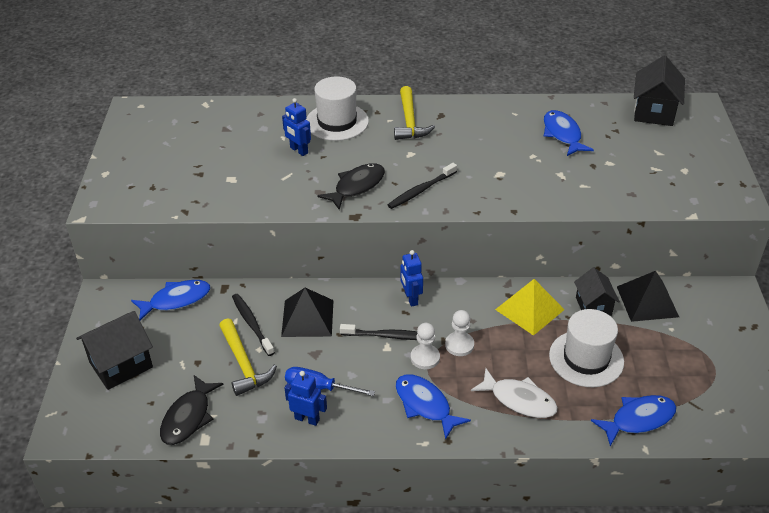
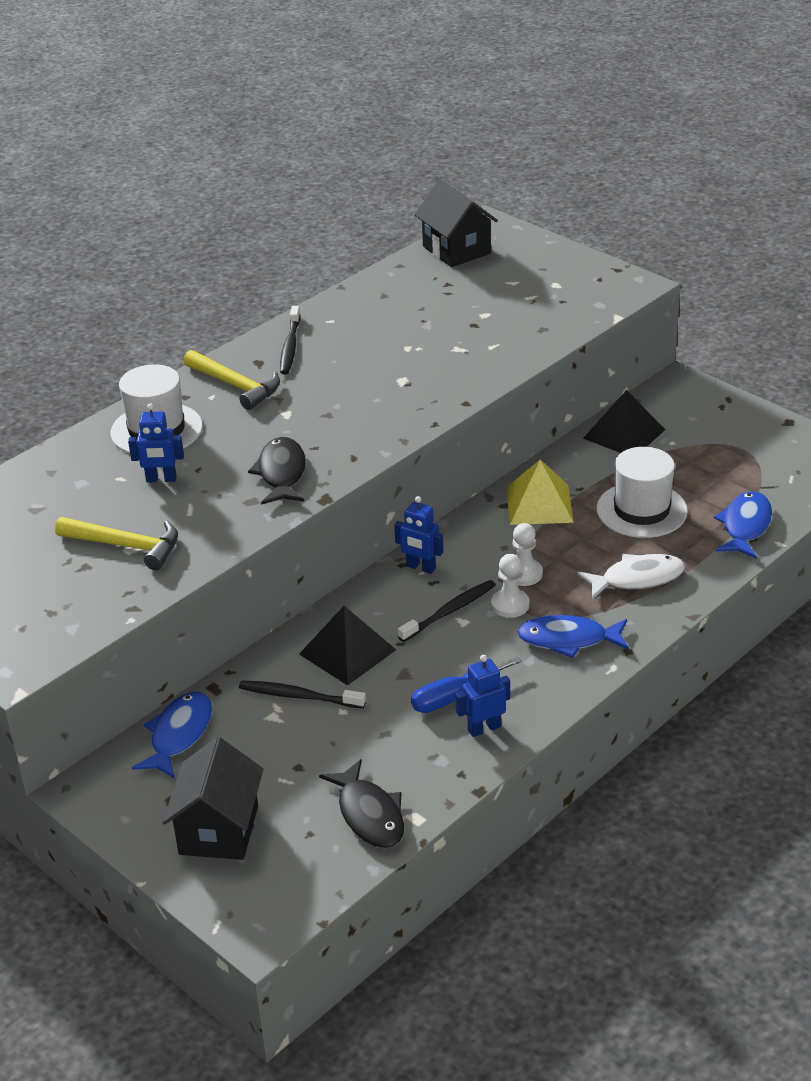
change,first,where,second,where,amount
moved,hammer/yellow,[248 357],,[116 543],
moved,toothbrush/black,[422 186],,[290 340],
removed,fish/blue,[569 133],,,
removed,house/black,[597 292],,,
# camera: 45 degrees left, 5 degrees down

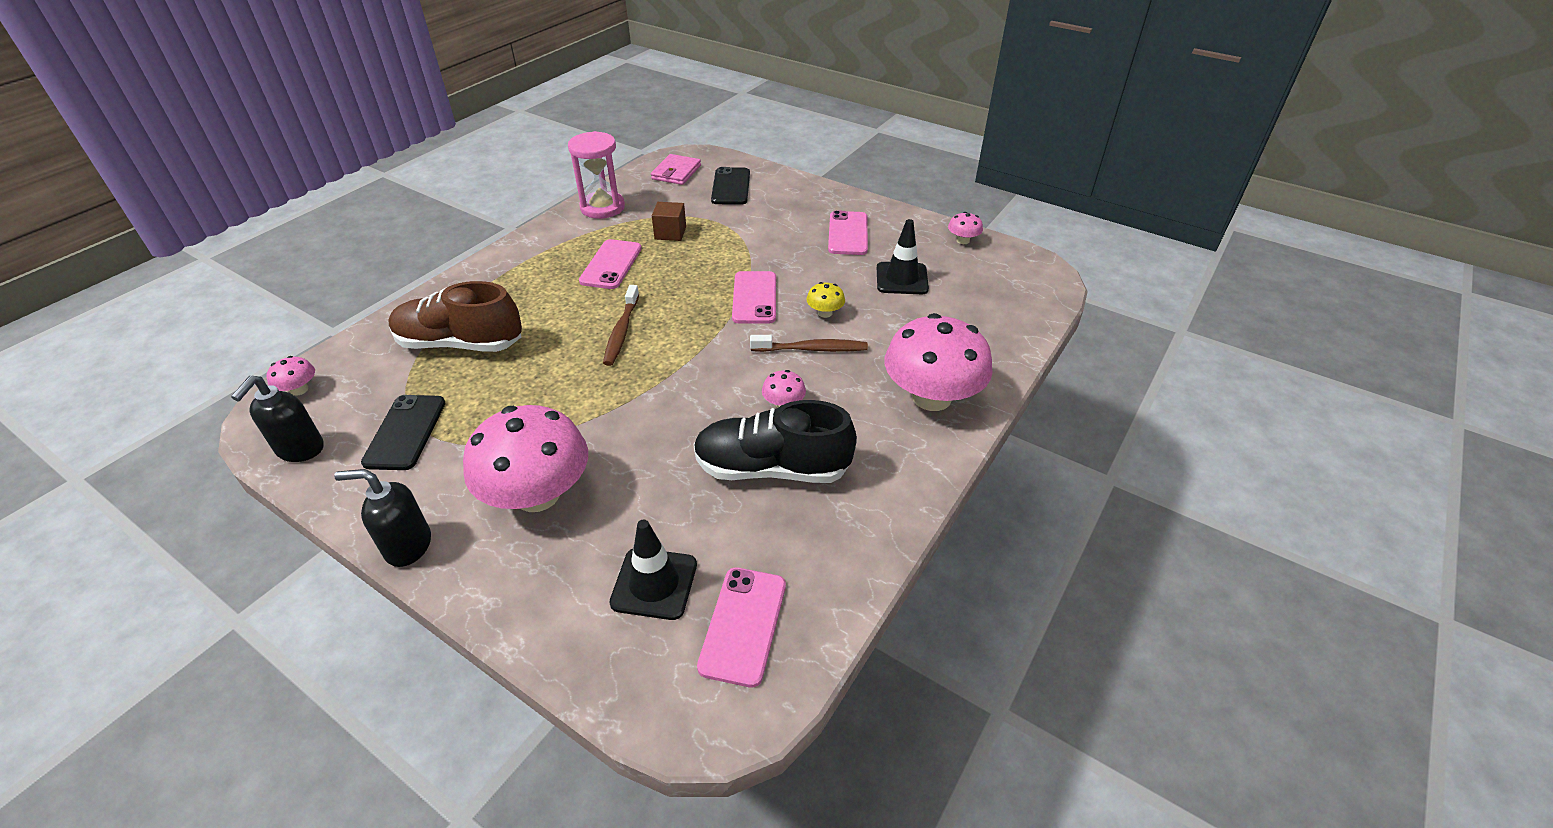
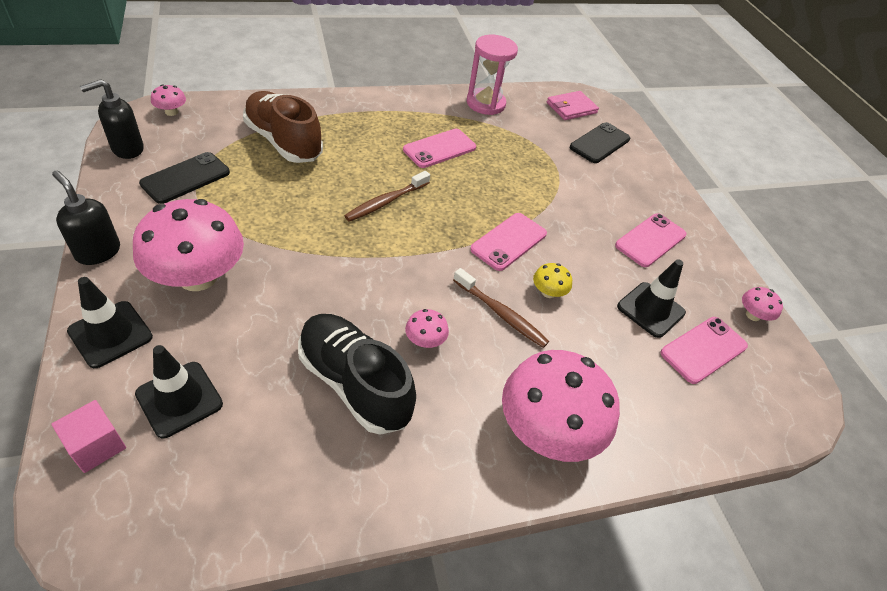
change,first,where,second,where,amount
removed,cube/brown,[669 221],,,
moved,phone/pink,[741 628],,[704 350],
added,,,cube/pink,[89 436],
added,,,traffic cone/black,[110 322],
# camera: 35 degrees right, 5 degrees up

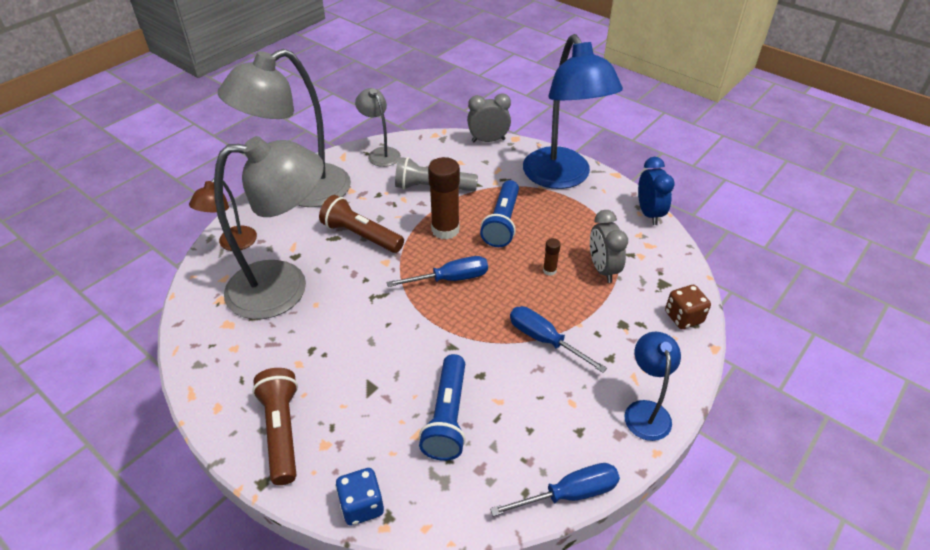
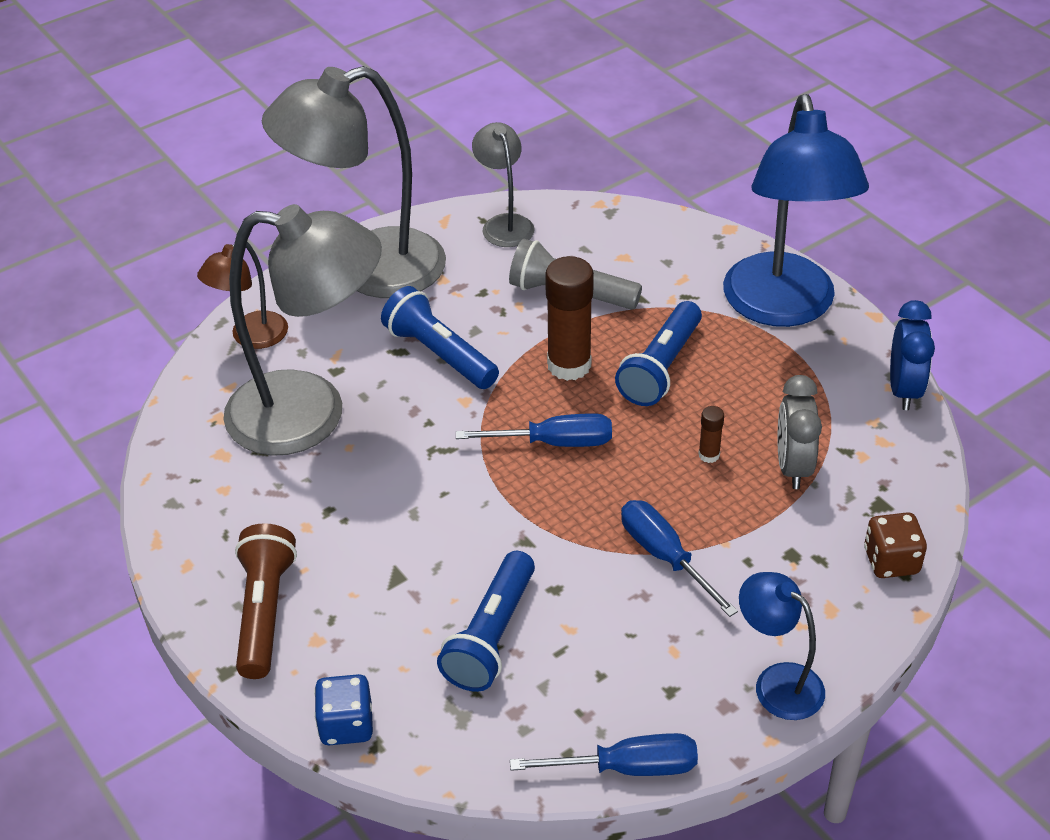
change,first,where,second,where,amount
recoloured,flashlight/brown,[361 224],flashlight/blue,[440 337],
removed,clock/grey,[489 117],,,
turned,lamp/blue,[653 386],,[782 646],60 degrees counterclockwise
# camera: 15 degrees right, 0 degrees up

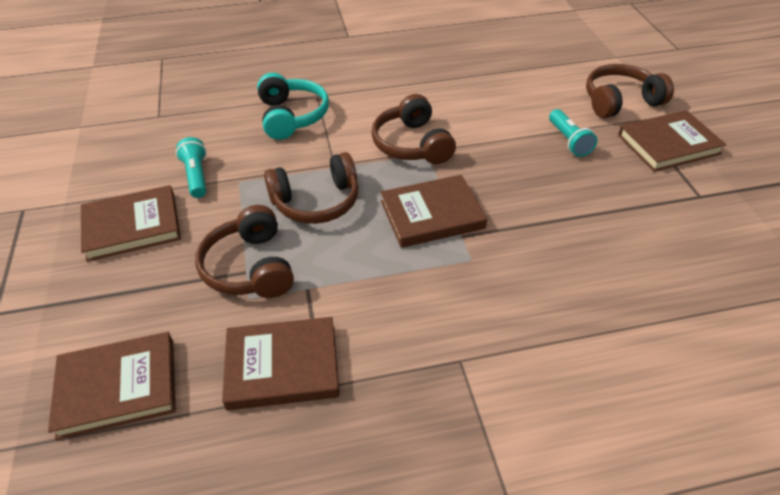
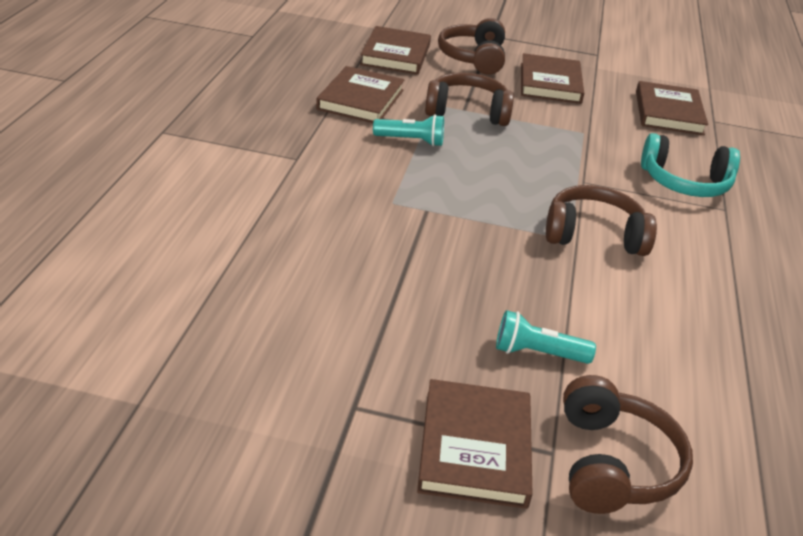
change,first,where,second,where,amount
moved,flashlight/turquoise,[191 167],,[408 130],
moved,headphones/brown,[311 188],,[471 46],
moved,book/brown,[434 211],,[672 108],
# camera: 110 degrees right, 10 degrees down

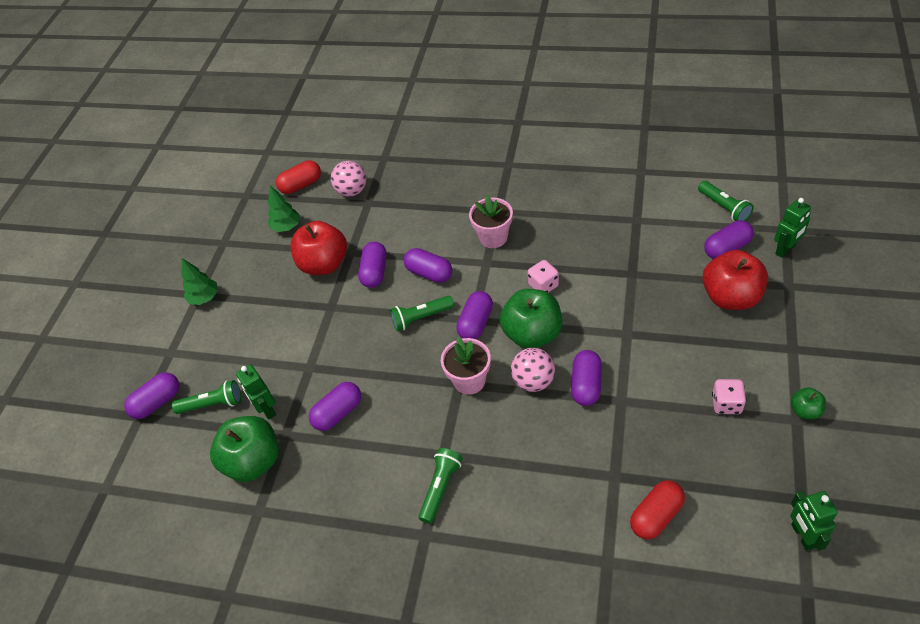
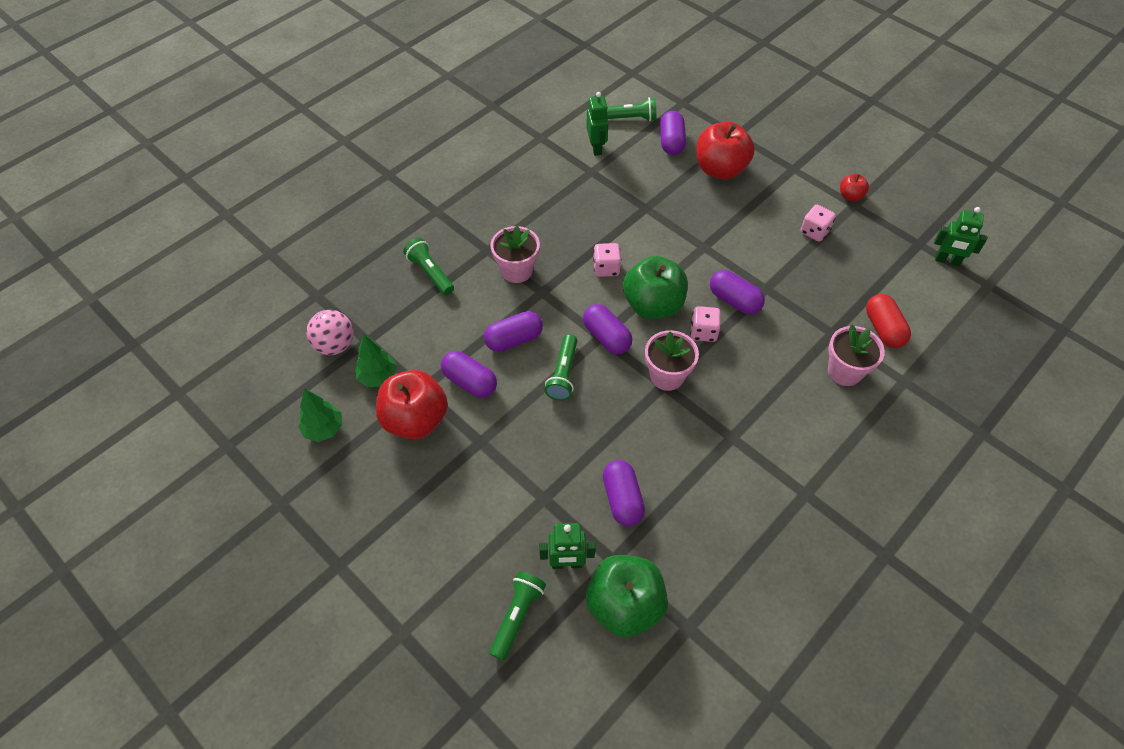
change,first,where,second,where,amount
removed,capsule/purple,[151 395],,,
moved,tree/green,[200 281],,[376 361],
removed,capsule/red,[298 177],,,
moved,flashlight/green,[440 486],,[428 266],
replaced,ball/pink,[533 370],dice/pink,[705 324],
moved,robot/green,[792 228],,[597 124],
recoloured,apple/green,[808 403],apple/red,[854 188],
added,,,flower pot/pink,[856 355],
# camera: 65 degrees left, 5 degrees up

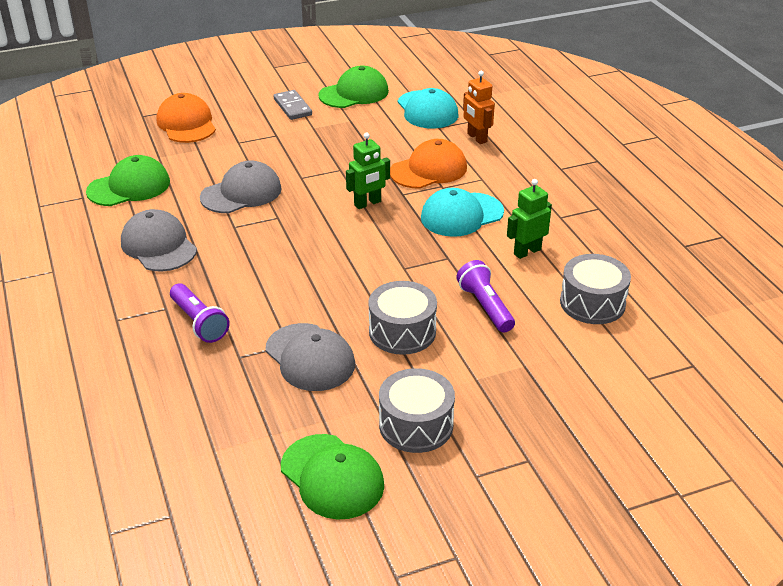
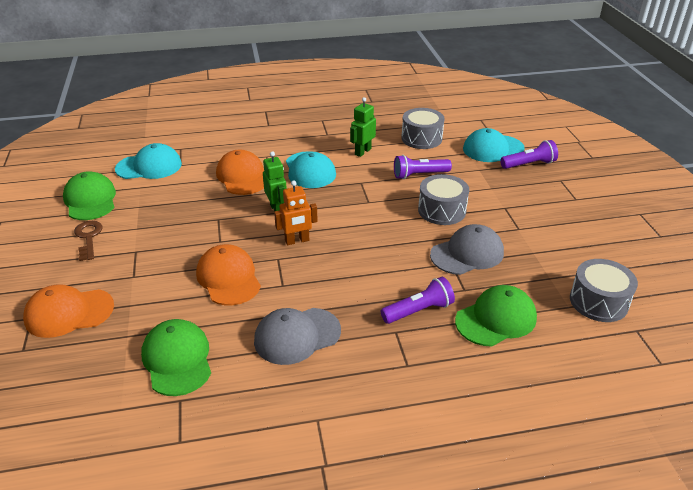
change,first,where,second,where,amount
recoloured,cap/grey,[241 186],cap/orange,[228 275],
replaced,domino/grey,[292 105],key/brown,[88 241],
moved,cap/green,[332 477],,[496 315],
moved,drum/grey,[417 410],,[604 290],
moved,robot/orange,[479 107],,[296 213],
turned,robot/green,[529 219],,[363 127],60 degrees clockwise
added,,,cap/turquoise,[494 145],
added,,,flashlight/purple,[529 154],
# camera: 80 degrees left, 0 degrees up

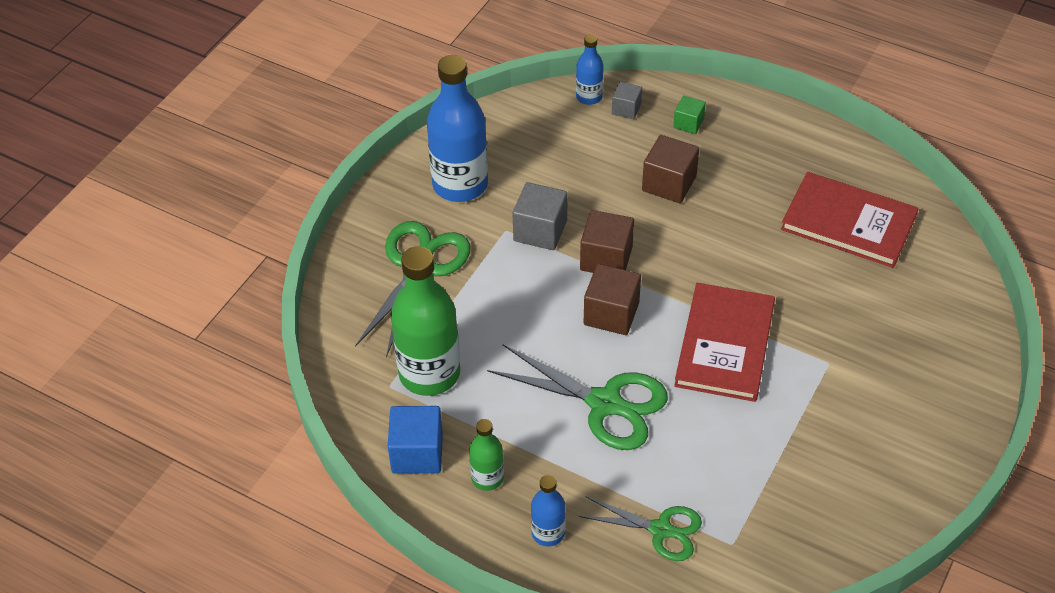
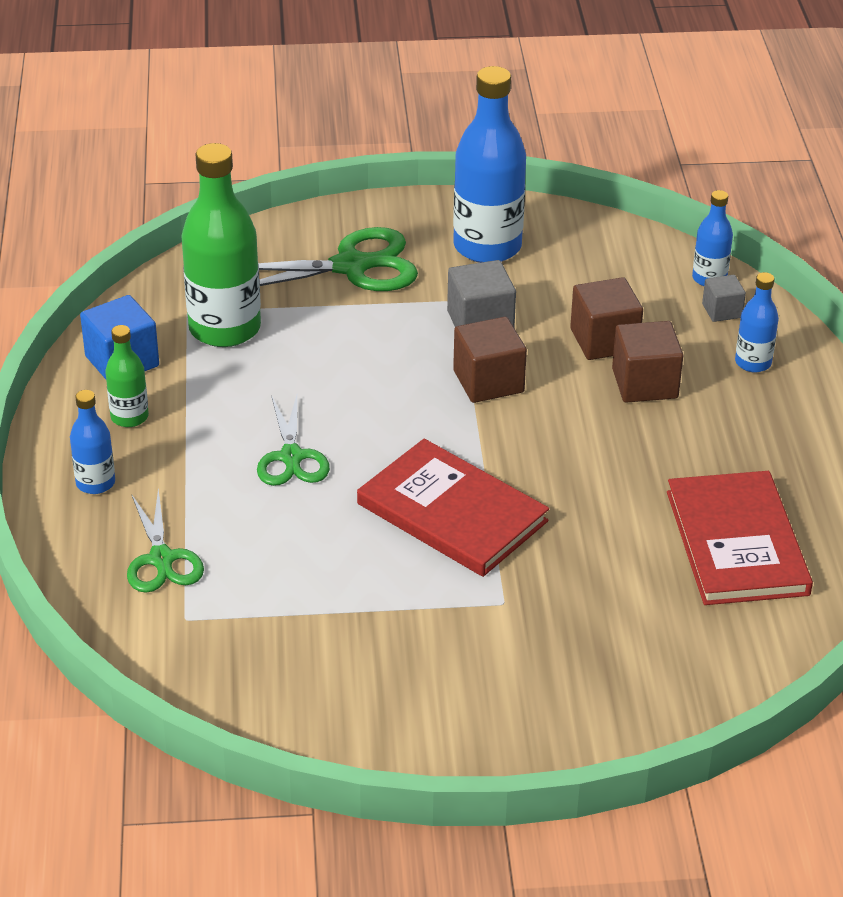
change,first,where,second,where,amount
resized,scissors/green,[577 397],,[293 440],x0.63
moved,cube/brown,[612 299],,[606 318],
replaced,cube/green,[689 115],bottle/blue,[757 322],
turned,book/red,[724 342],,[453 508],60 degrees clockwise
# camera: 55 degrees right, 10 degrees down

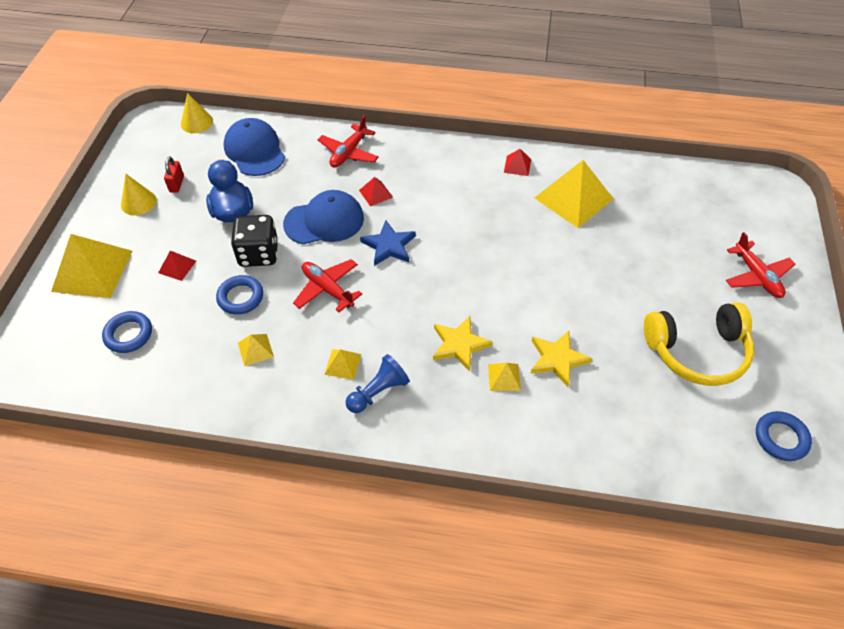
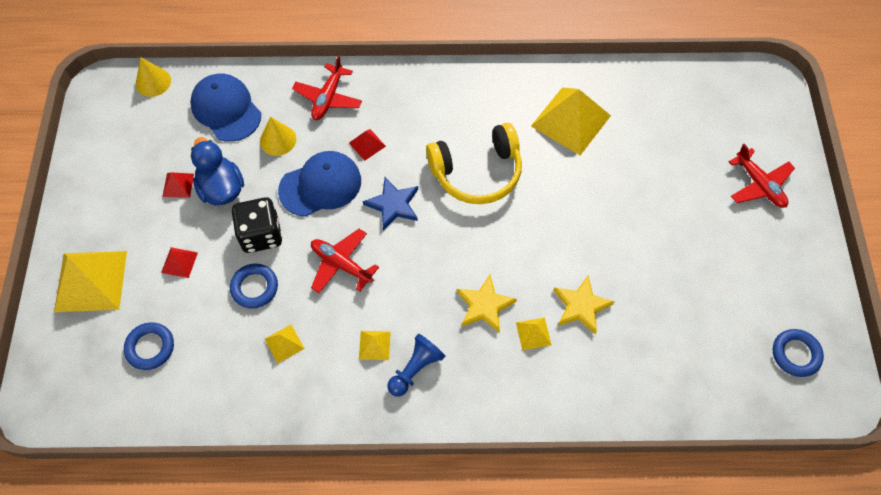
change,first,where,second,where,amount
moved,cone/yellow,[139 195],,[278 136],
removed,padlock/red,[174 174],,,
moved,pyramid/red,[517 162],,[178 185],
moved,headphones/yellow,[699 344],,[474 163],
# camera: 10 degrees left, 10 degrees up

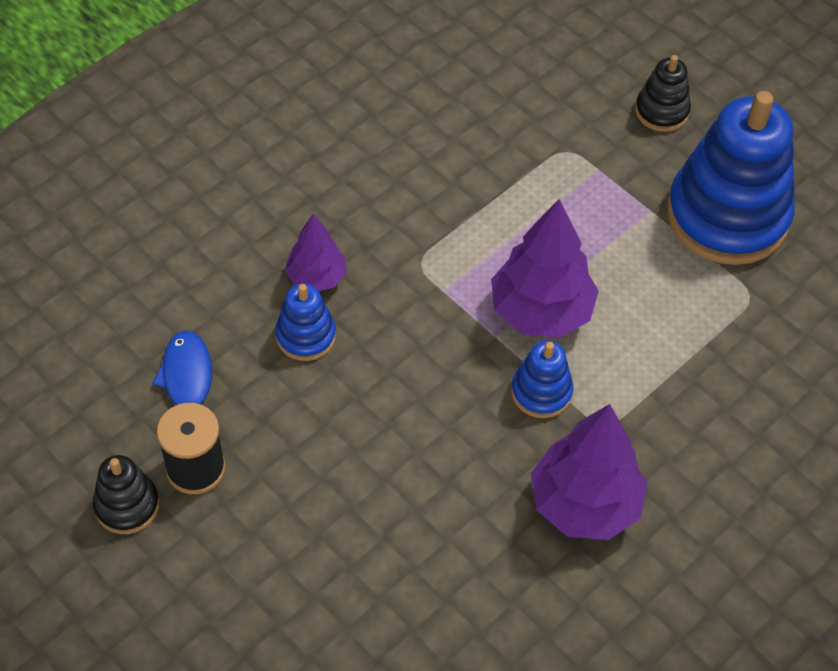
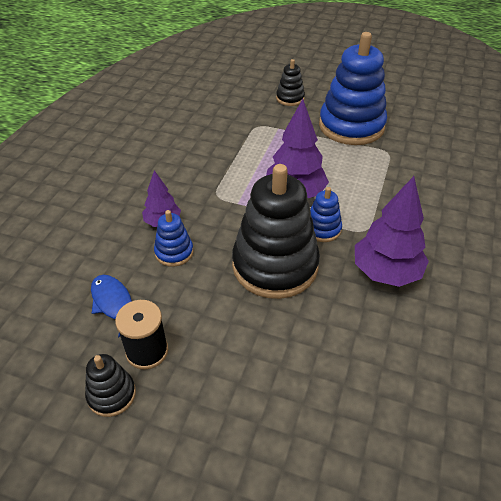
change,first,where,second,where,amount
added,,,stacking toy/black,[276 231],
# camera: 25 degrees left, 10 degrees down

